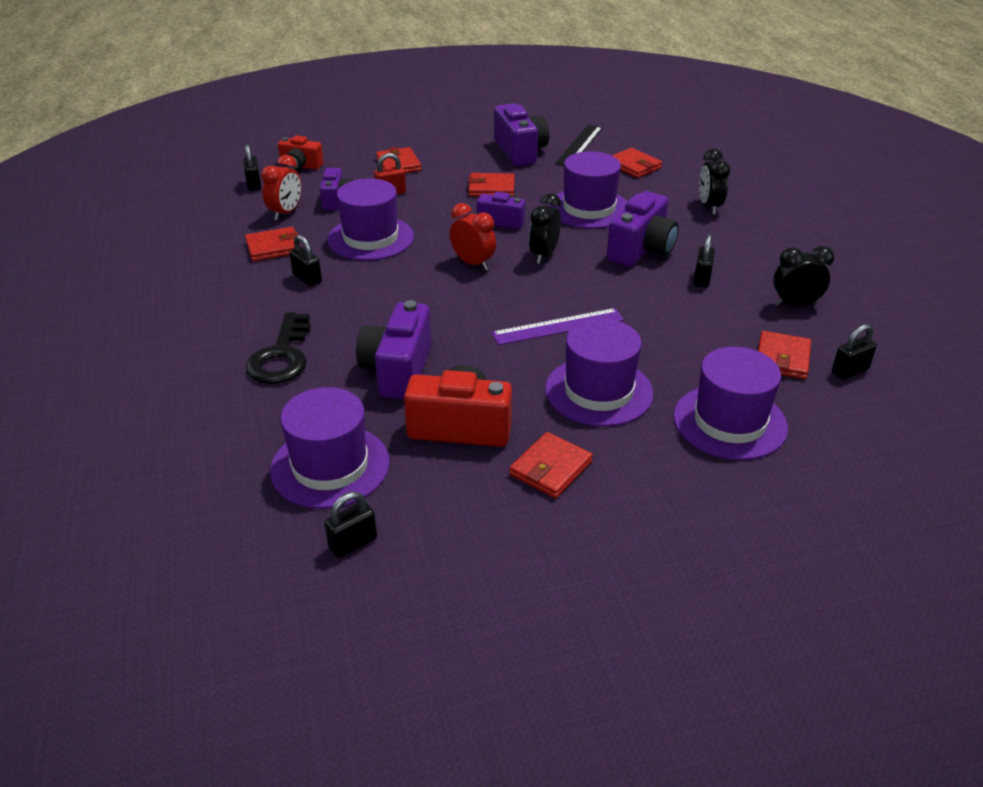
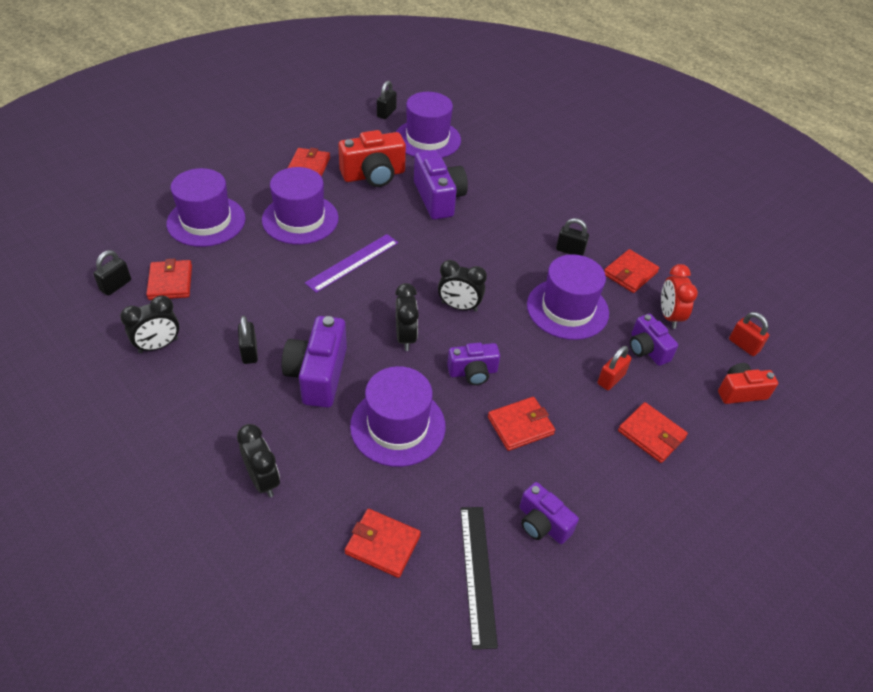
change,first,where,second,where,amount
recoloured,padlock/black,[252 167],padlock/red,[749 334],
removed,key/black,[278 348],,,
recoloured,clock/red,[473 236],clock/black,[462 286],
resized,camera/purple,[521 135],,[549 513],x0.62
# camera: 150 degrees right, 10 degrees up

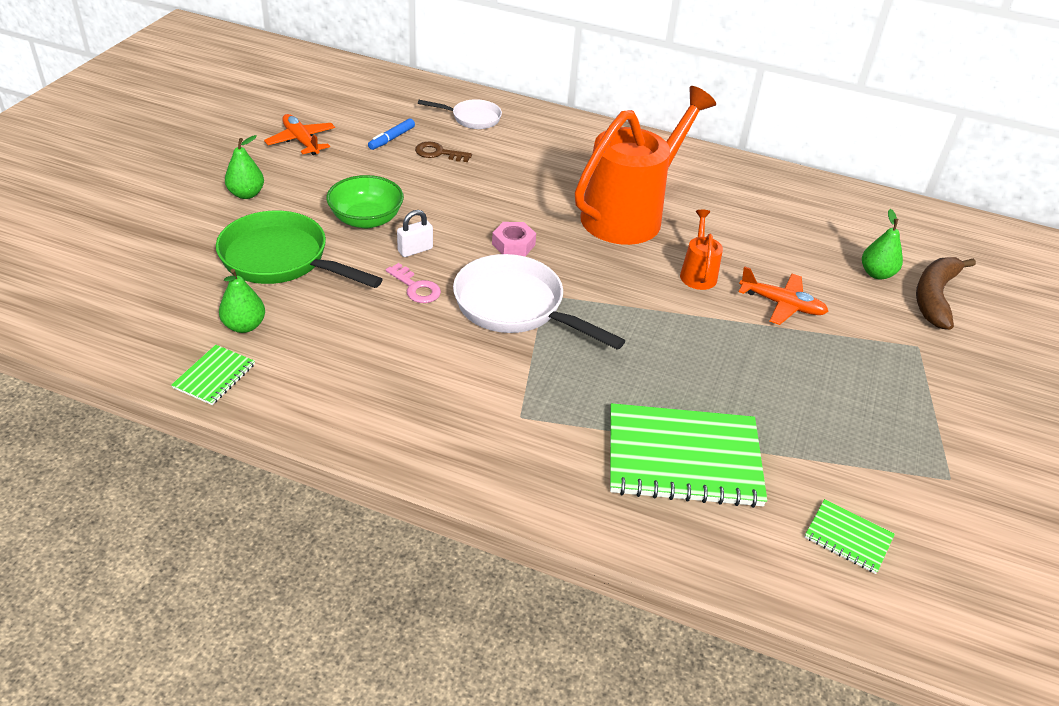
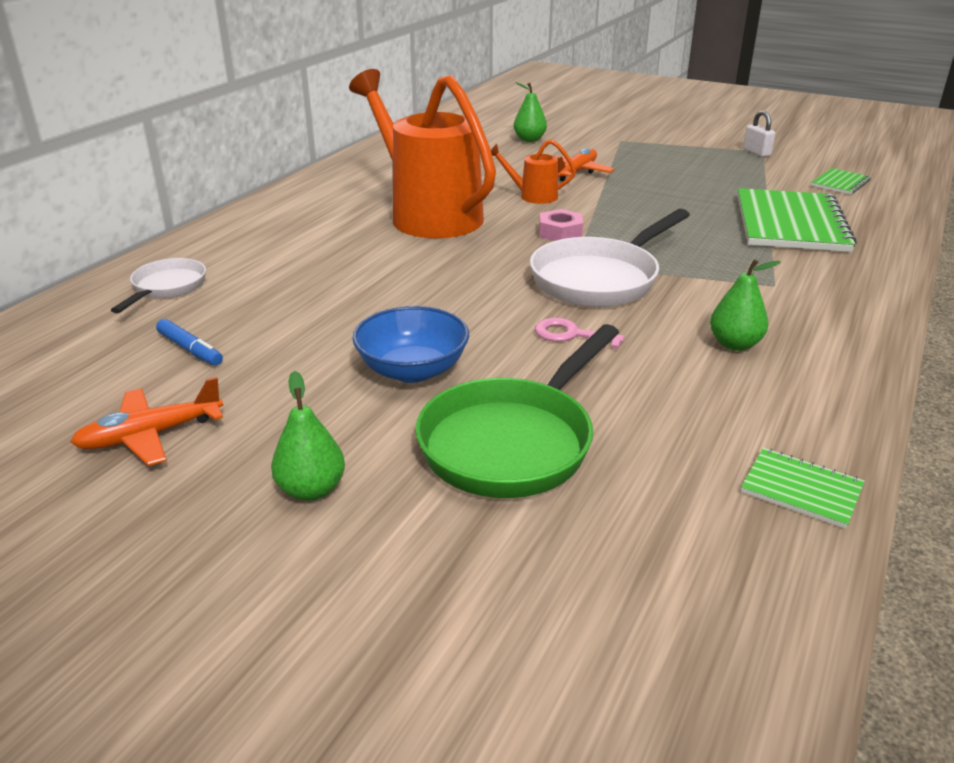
change,first,where,second,where,amount
moved,pear/green,[242 301],,[745 305],
recoloured,bowl/green,[365 201],bowl/blue,[410 344],
turned,key/pink,[413 283],,[579 333],120 degrees counterclockwise
moved,padlock/white,[415 233],,[759 134],
removed,key/brown,[443 152],,,
moved,nut/pink,[514 239],,[561 225],
removed,banana/brown,[946 293],,,
# camera: 80 degrees left, 10 degrees down

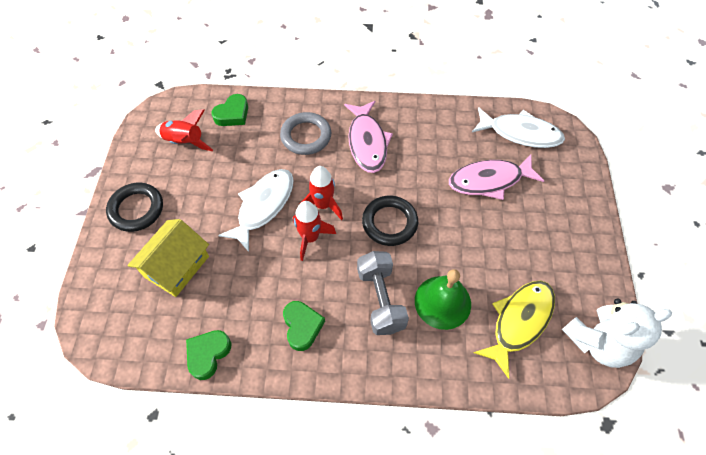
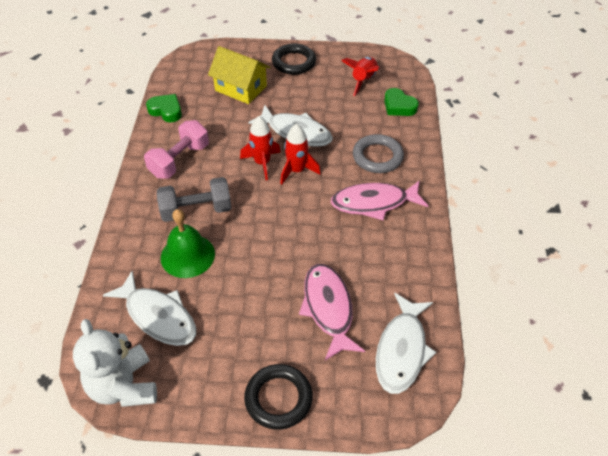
change,first,where,second,where,amount
replaced,heart/green,[304 326],dumbbell/pink,[176 149],
moved,ring/black,[390 221],,[278 397],
recoloured,fish/yellow,[514 329],fish/white,[149 308],
# camera: 90 degrees right, 10 degrees down

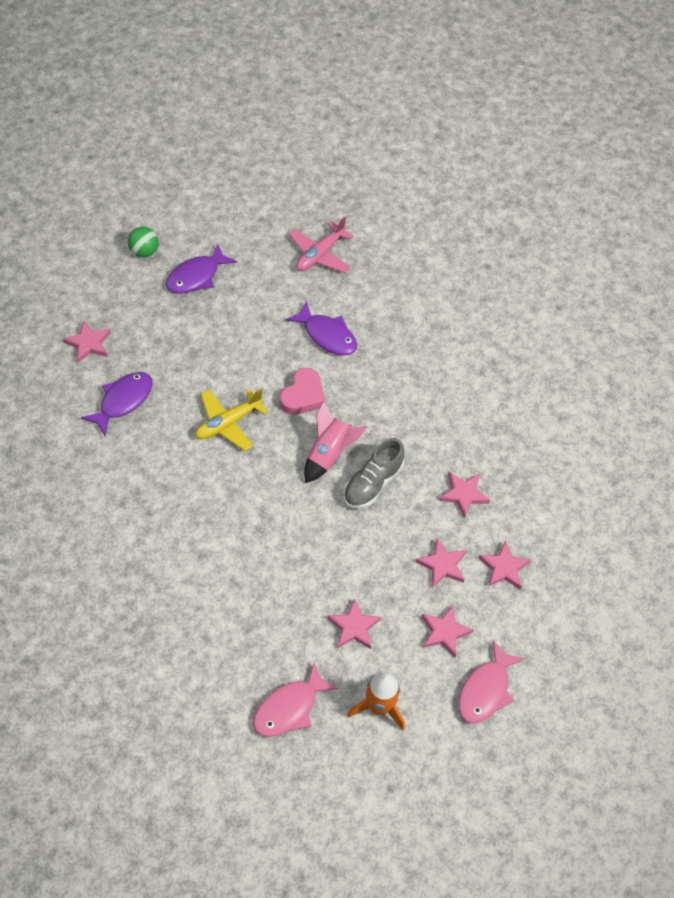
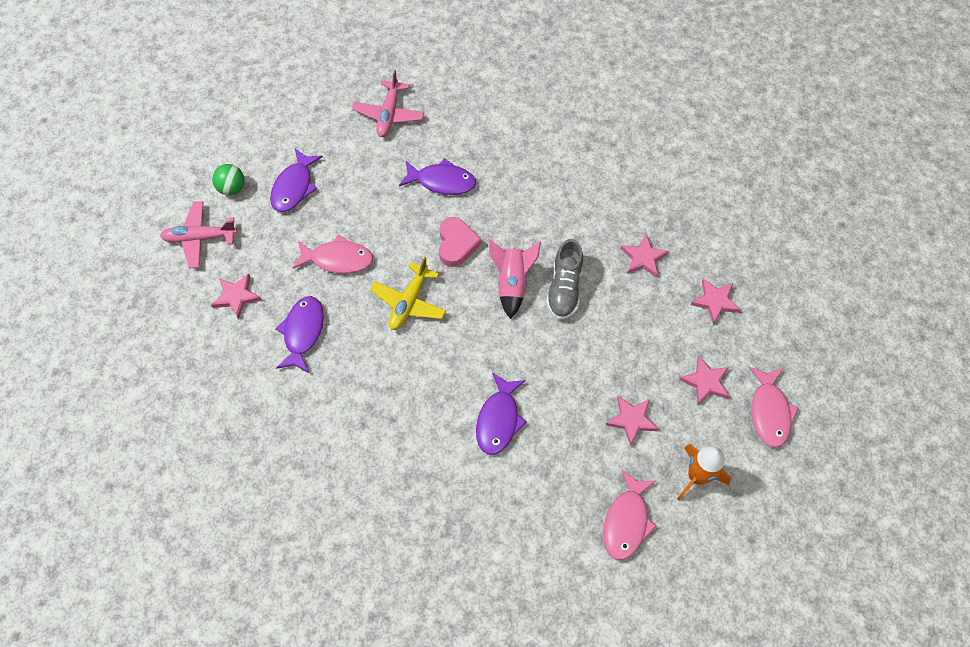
change,first,where,second,where,amount
removed,star/pink,[440 563],,,
added,,,plane/pink,[198 234],
added,,,fish/pink,[333 253],
added,,,fish/purple,[501 413],
# camera: 25 degrees left, 5 degrees up

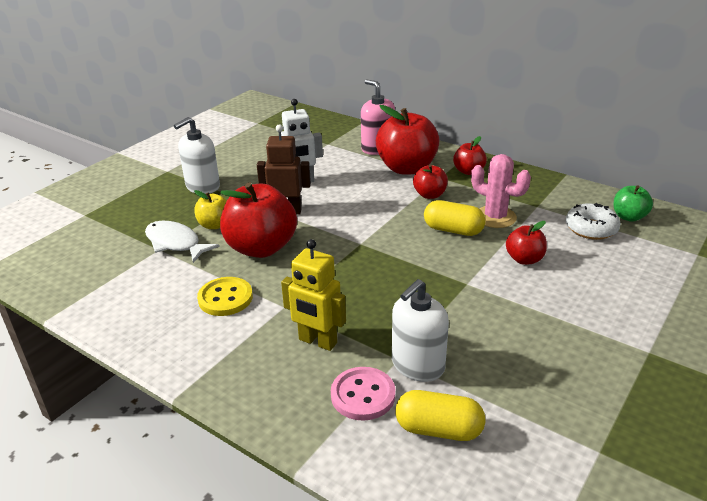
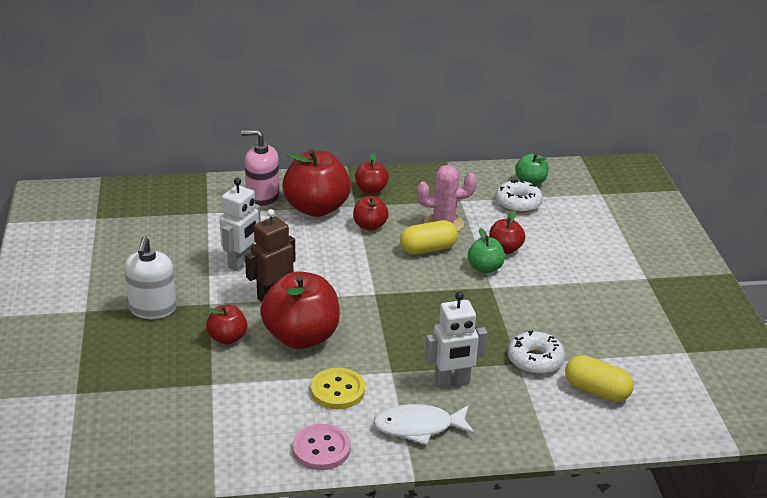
change,first,where,second,where,amount
moved,fish/white,[182 242],,[424 424],
recoloured,apple/yellow,[210 209],apple/red,[226 325],
recoloured,robot/yellow,[313 295],robot/white,[456 340],
moved,button/pink,[363 394],,[321 447],
replaced,soap dispenser/white,[420 330],donut/white,[536 352],
turned,capsule/yellow,[440 415],,[599 378],60 degrees clockwise
added,,,apple/green,[486 250],
# camera: 45 degrees left, 0 degrees up

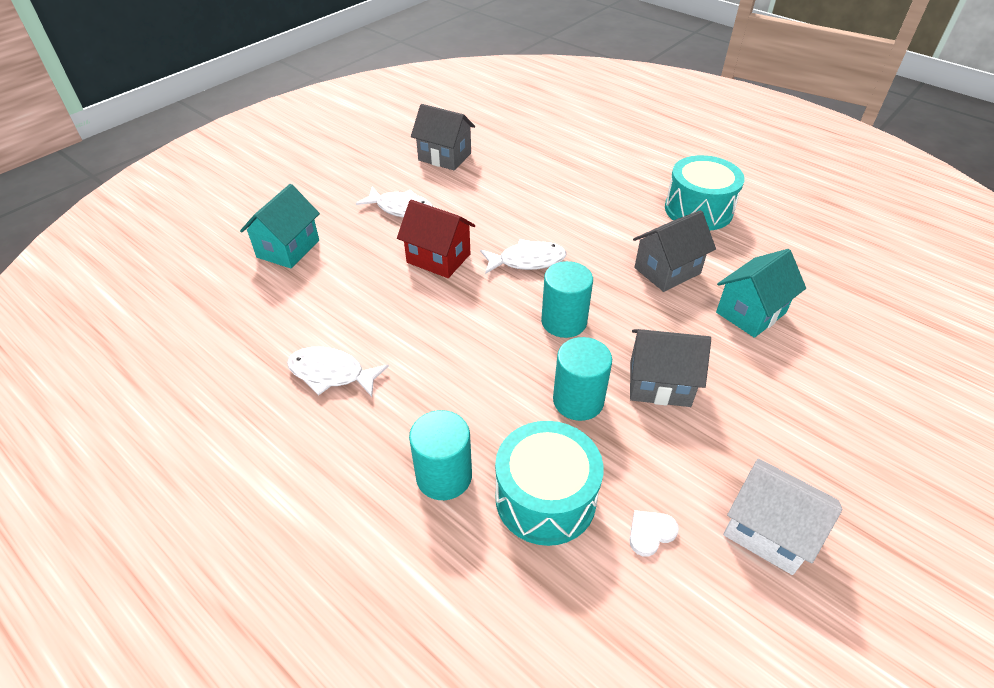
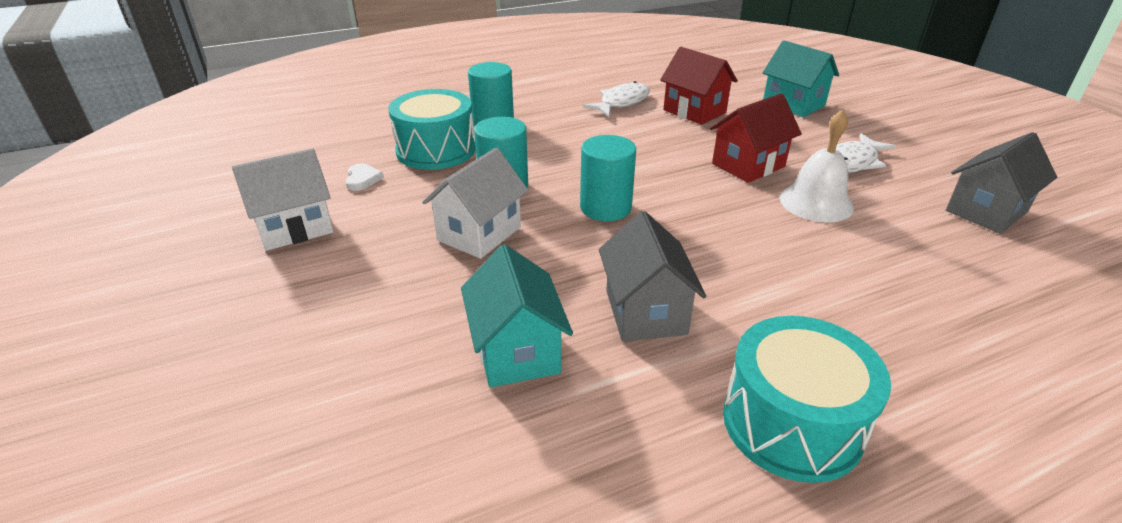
change,first,where,second,where,amount
removed,fish/white,[523 256],,,
recoloured,house/grey,[670 368],house/white,[475 203],
added,,,house/red,[699 86],
added,,,bell/white,[817 166],
# camera: 115 degrees right, 10 degrees down

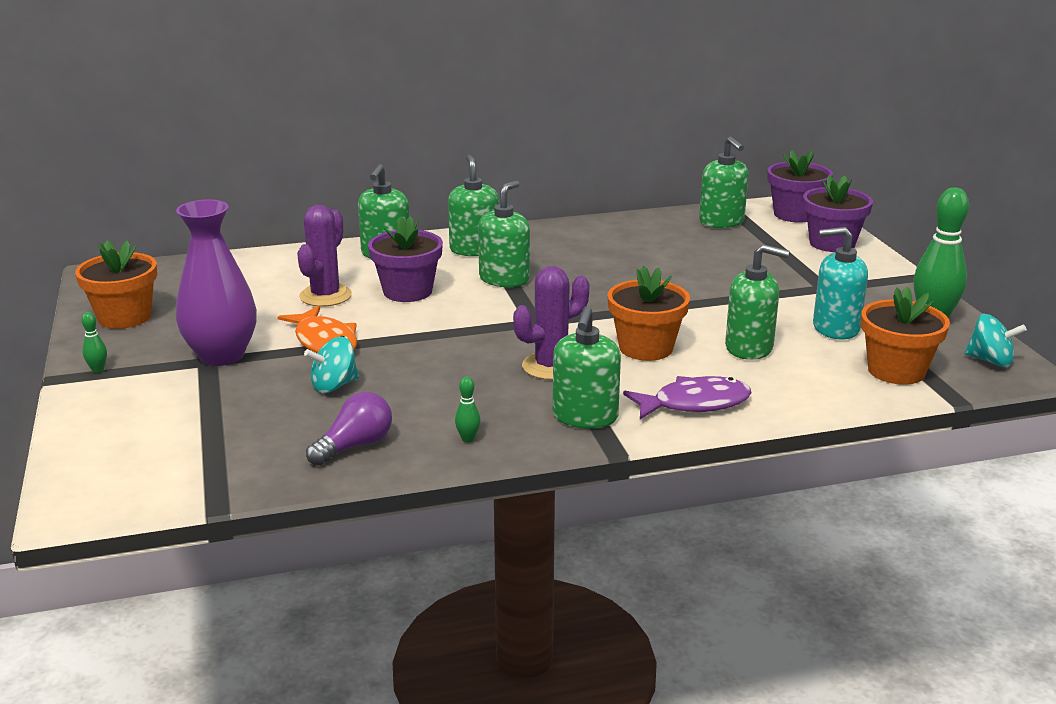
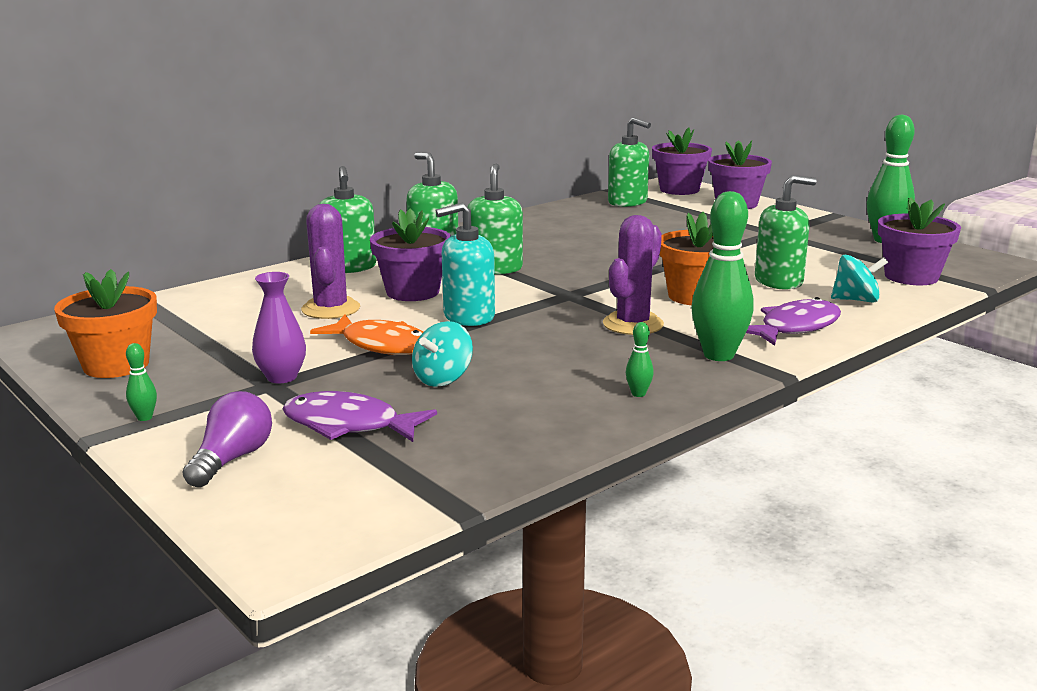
change,first,where,second,where,amount
resized,vase/purple,[216 282],,[279 327],x0.57
moved,light bulb/purple,[349 429],,[227 439],
replaced,soap dispenser/green,[587 367],bowling pin/green,[722 276],
moved,soap dispenser/turquoise,[840 283],,[465 264],
recoloured,flower pot/orange,[905 336],flower pot/purple,[919 241],
moved,spinning top/turquoise,[995 340],,[859 279],
added,,,fish/purple,[360 416],
# camera: 25 degrees left, 5 degrees down

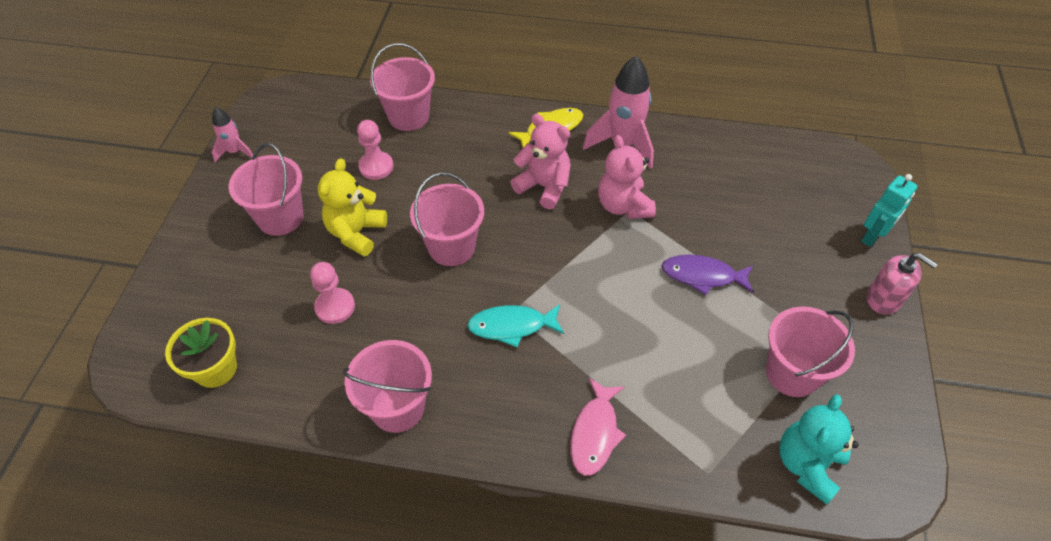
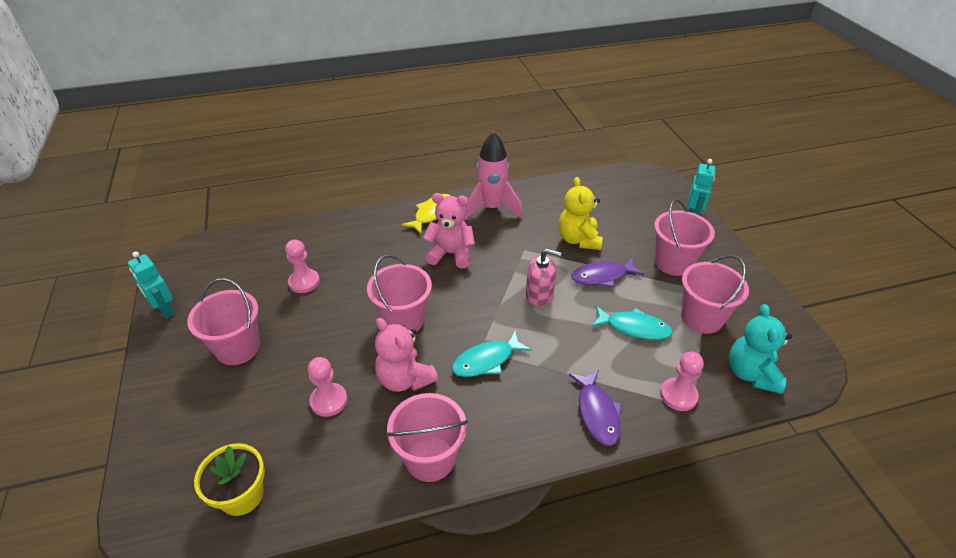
change,first,where,second,where,amount
replaced,rocket/pink,[232 134],robot/turquoise,[151 285],
moved,teddy bear/yellow,[352 207],,[580 213],
moved,bucket/pink,[402 87],,[684 237],
recoloured,fish/pink,[598 427],fish/purple,[595 408],
moved,teddy bear/pink,[627 177],,[406 355],
moved,soap dispenser/pink,[902 284],,[544 277],
added,,,fish/turquoise,[632 323],
added,,,pawn/pink,[682 381],
# camera: 25 degrees left, 10 degrees down

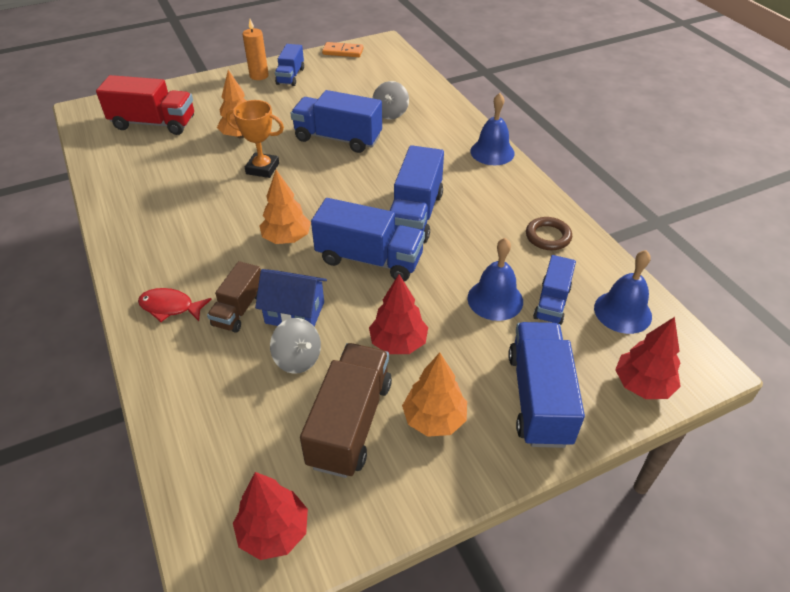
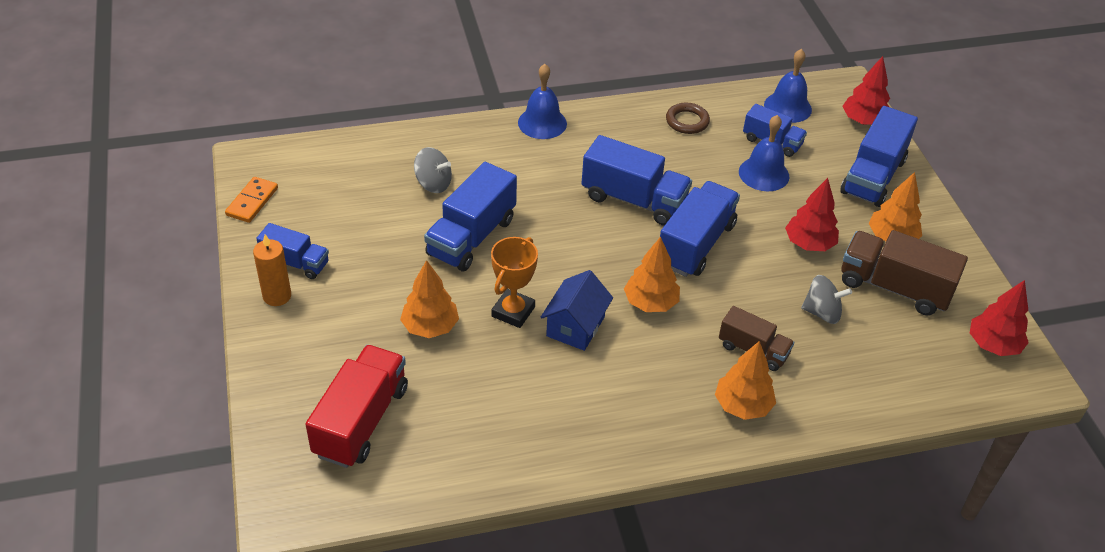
change,first,where,second,where,amount
replaced,fish/red,[175 305],tree/orange,[745 380],
moved,house/blue,[291 297],,[577 310],
turned,spinning top/grey,[295 346],,[826 299],45 degrees clockwise
turned,truck/blue,[546 385],,[879 156],75 degrees counterclockwise
# camera: 80 degrees left, 0 degrees up

